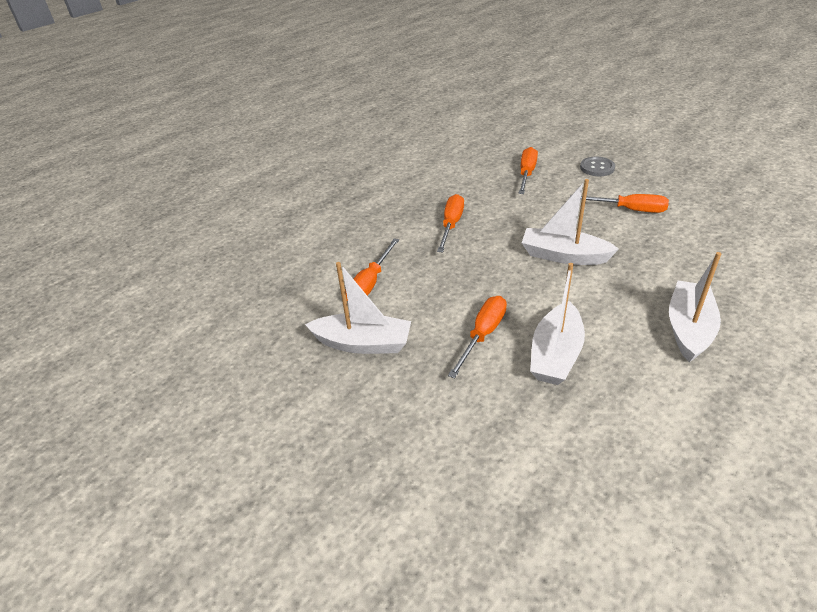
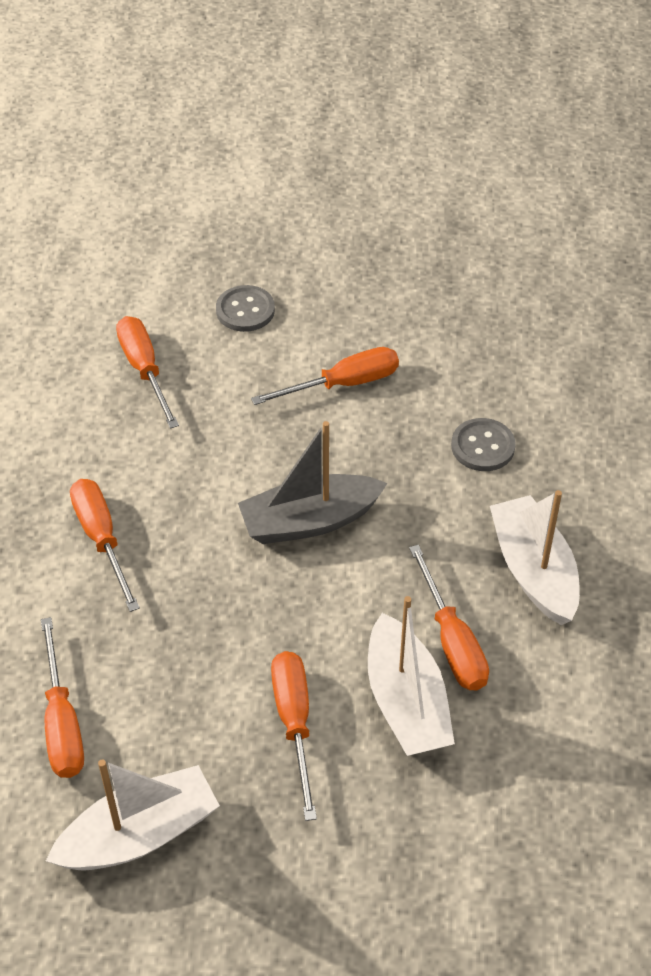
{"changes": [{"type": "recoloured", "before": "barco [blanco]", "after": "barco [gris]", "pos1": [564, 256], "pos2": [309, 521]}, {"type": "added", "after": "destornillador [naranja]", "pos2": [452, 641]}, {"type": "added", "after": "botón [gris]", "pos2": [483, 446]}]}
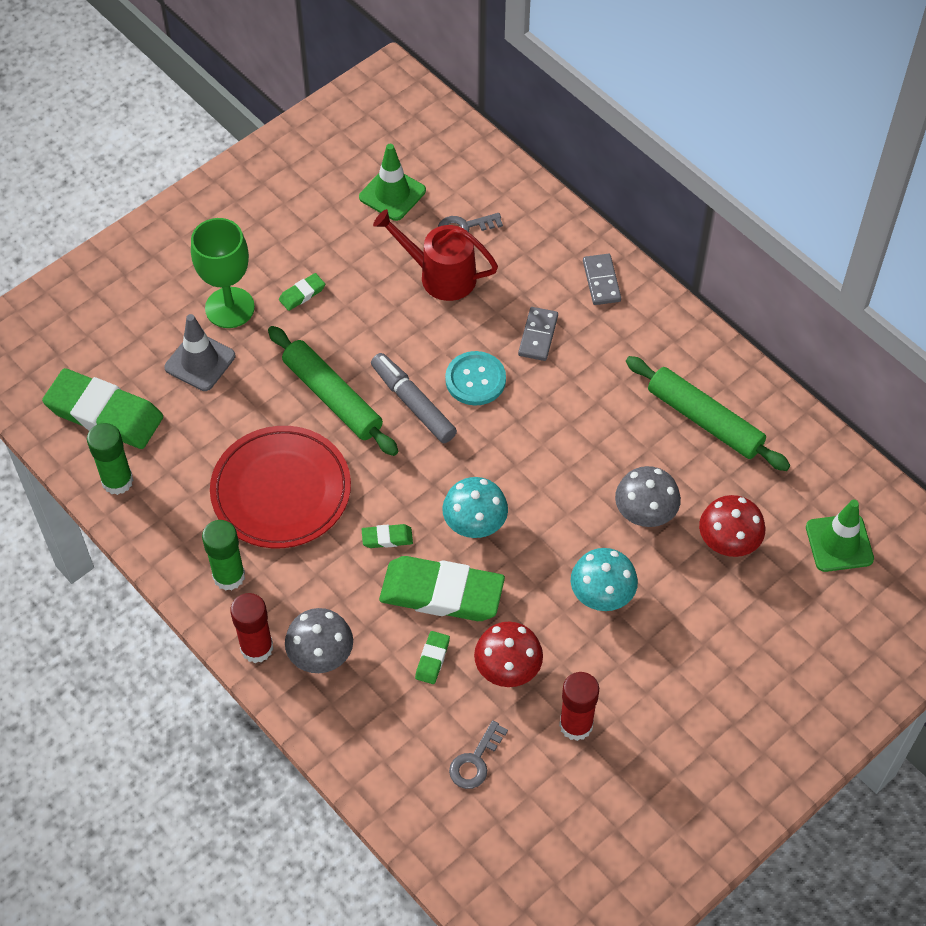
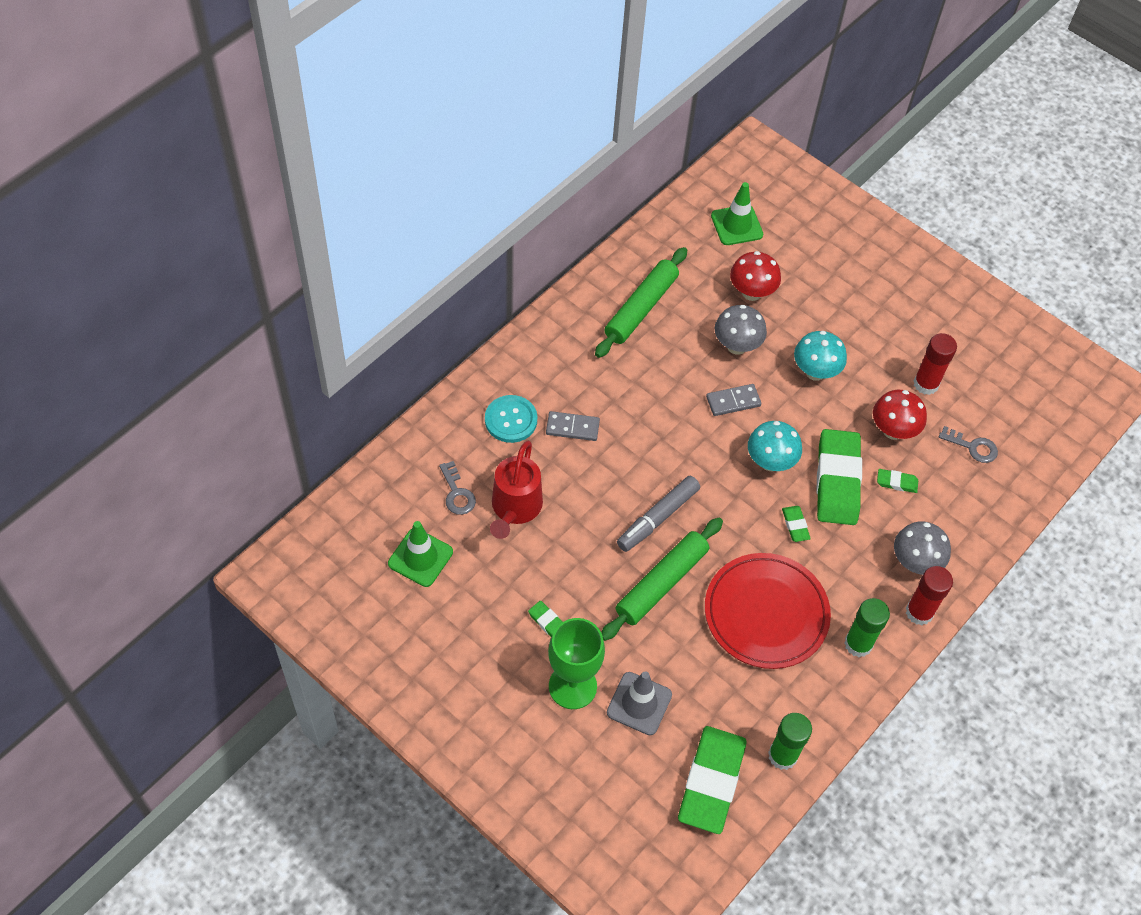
{"changes": [{"type": "moved", "before": "botón [turquesa]", "pos1": [475, 380], "pos2": [511, 420]}, {"type": "moved", "before": "ficha de dominó [gris]", "pos1": [601, 281], "pos2": [733, 401]}]}
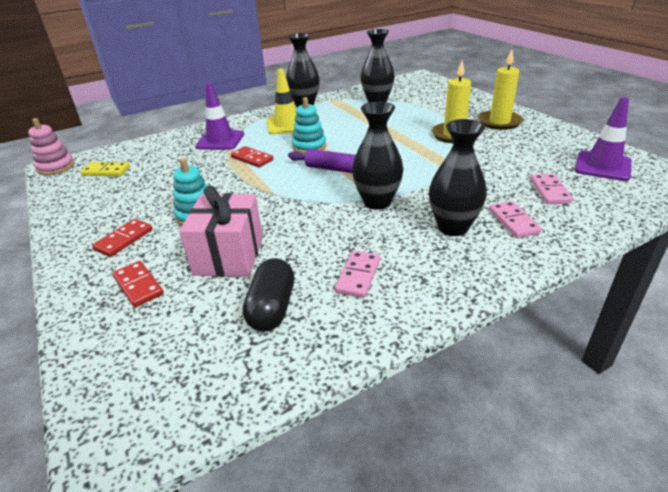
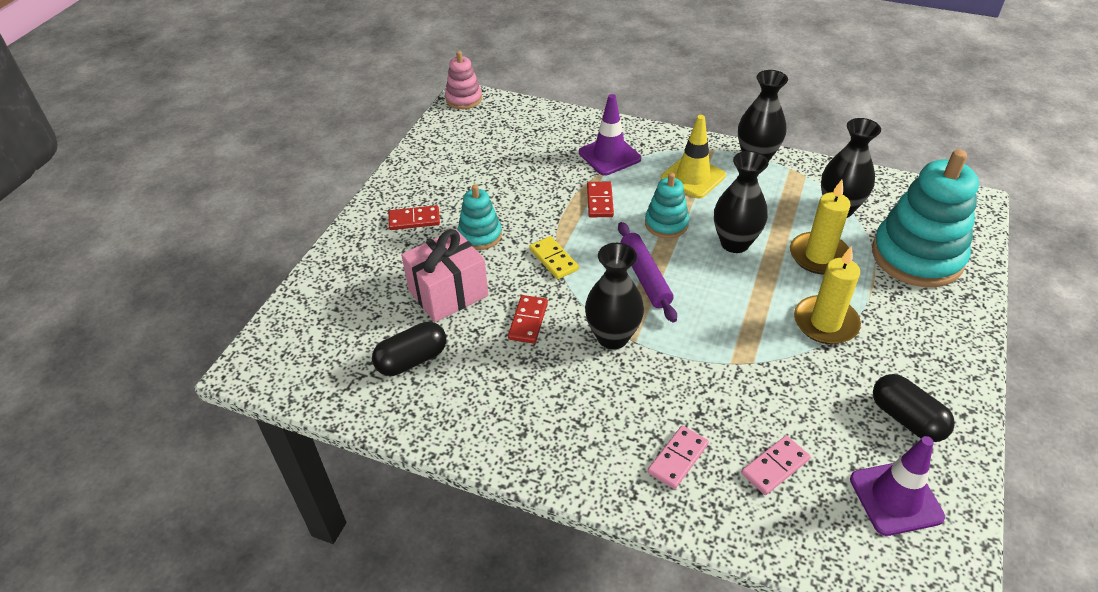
{"changes": [{"type": "moved", "before": "ficha de dominó [rojo]", "pos1": [138, 285], "pos2": [528, 321]}, {"type": "moved", "before": "ficha de dominó [amarillo]", "pos1": [106, 171], "pos2": [553, 259]}, {"type": "moved", "before": "florero [negro]", "pos1": [453, 227], "pos2": [734, 243]}, {"type": "moved", "before": "vela [amarillo]", "pos1": [499, 122], "pos2": [819, 256]}, {"type": "added", "after": "juguete apilable [turquesa]", "pos2": [917, 256]}, {"type": "added", "after": "cápsula [negro]", "pos2": [906, 419]}, {"type": "removed", "before": "ficha de dominó [rosa]", "pos1": [358, 276]}]}
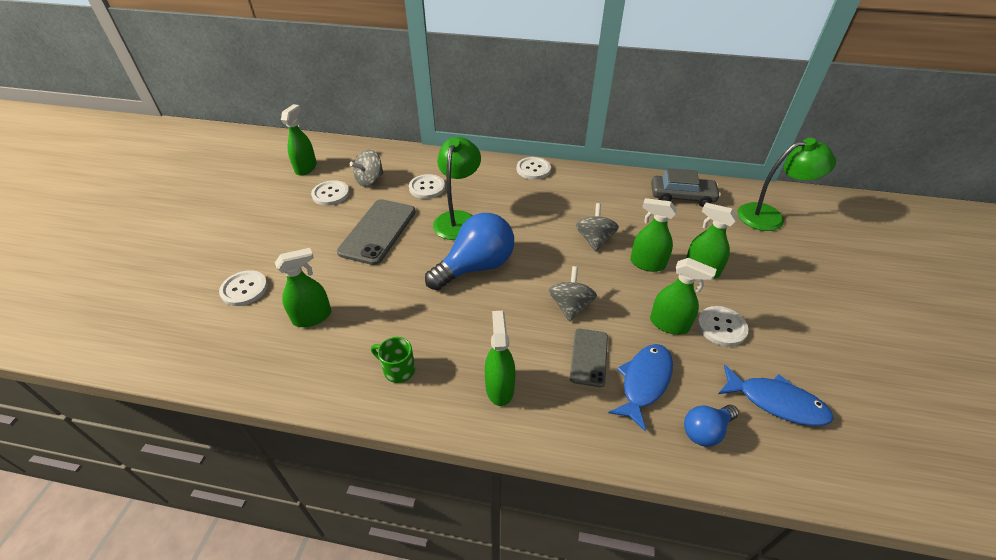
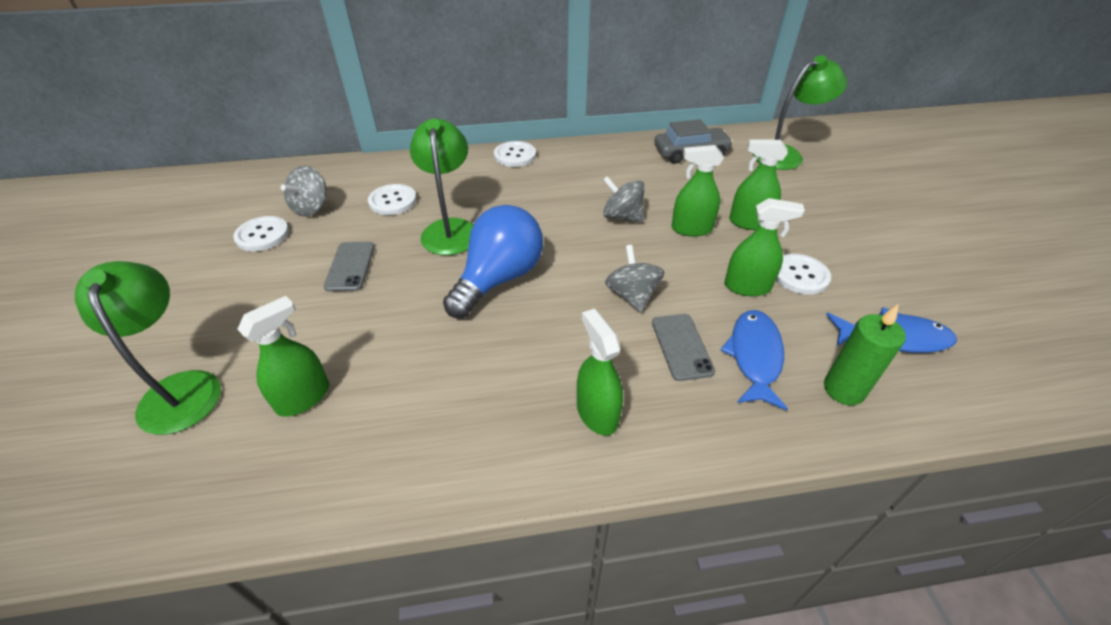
{"changes": [{"type": "replaced", "before": "botón [blanco]", "after": "lámpara [verde]", "pos1": [244, 289], "pos2": [181, 388]}, {"type": "resized", "before": "móvil [gris]", "pos1": [378, 231], "pos2": [350, 266], "scale": 0.59}, {"type": "turned", "before": "peonza [gris]", "pos1": [594, 240], "pos2": [622, 216], "turn": -45}, {"type": "replaced", "before": "bombilla [azul]", "after": "vela [verde]", "pos1": [705, 431], "pos2": [843, 389]}, {"type": "removed", "before": "pulverizador [verde]", "pos1": [306, 168]}, {"type": "removed", "before": "taza [verde]", "pos1": [398, 370]}]}
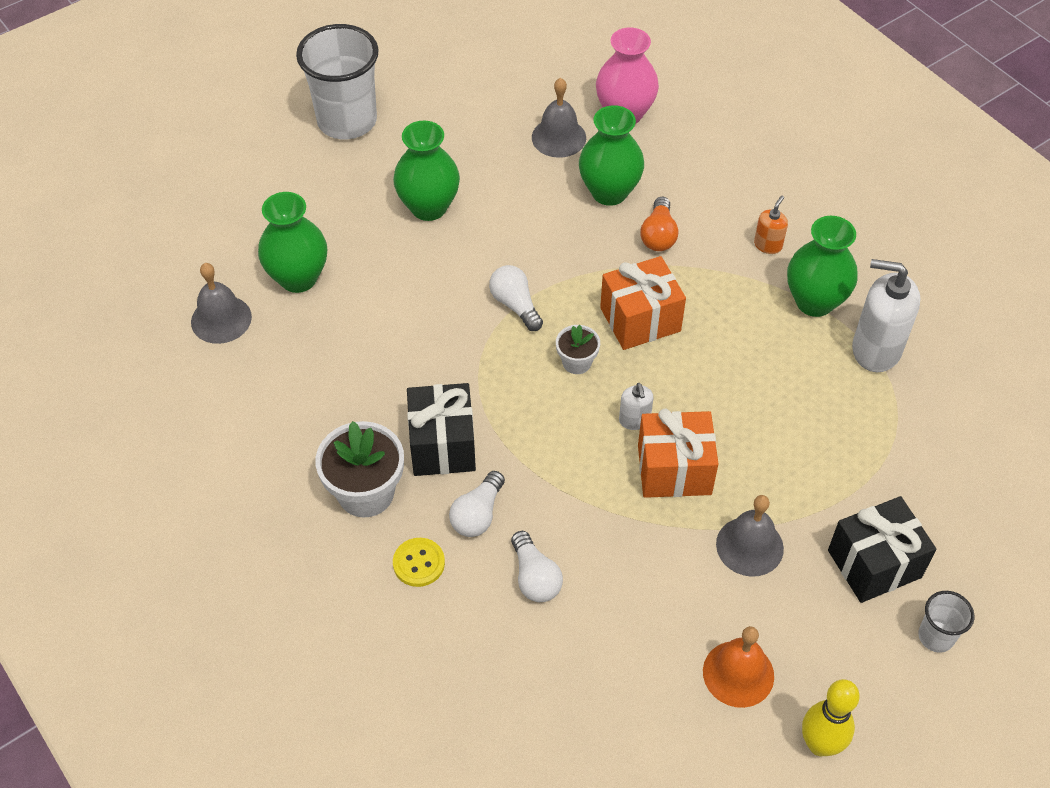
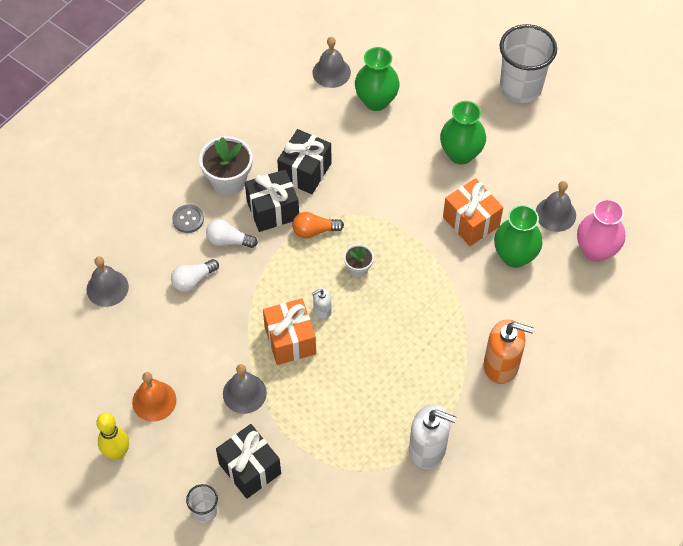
{"changes": [{"type": "added", "after": "campana [gris]", "pos2": [107, 288]}, {"type": "recoloured", "before": "botón [amarillo]", "after": "botón [gris]", "pos1": [419, 563], "pos2": [188, 219]}, {"type": "added", "after": "regalo [negro]", "pos2": [305, 171]}, {"type": "moved", "before": "bombilla [naranja]", "pos1": [658, 235], "pos2": [314, 231]}, {"type": "turned", "before": "dispensador de jabón [blanco]", "pos1": [875, 349], "pos2": [427, 449], "turn": 105}, {"type": "moved", "before": "regalo [naranja]", "pos1": [640, 319], "pos2": [471, 222]}, {"type": "resized", "before": "dispensador de jabón [naranja]", "pos1": [768, 245], "pos2": [501, 365], "scale": 2.02}, {"type": "removed", "before": "bombilla [blanco]", "pos1": [515, 305]}, {"type": "removed", "before": "florero [verde]", "pos1": [814, 301]}]}
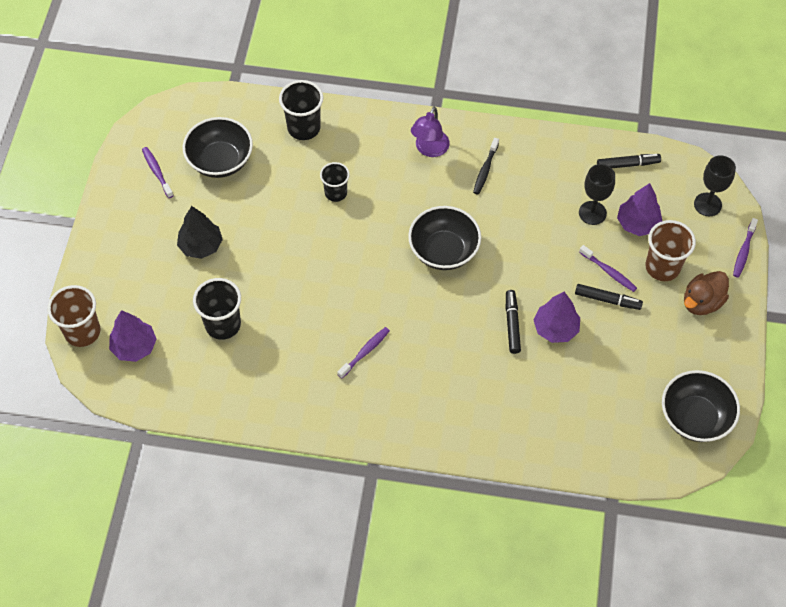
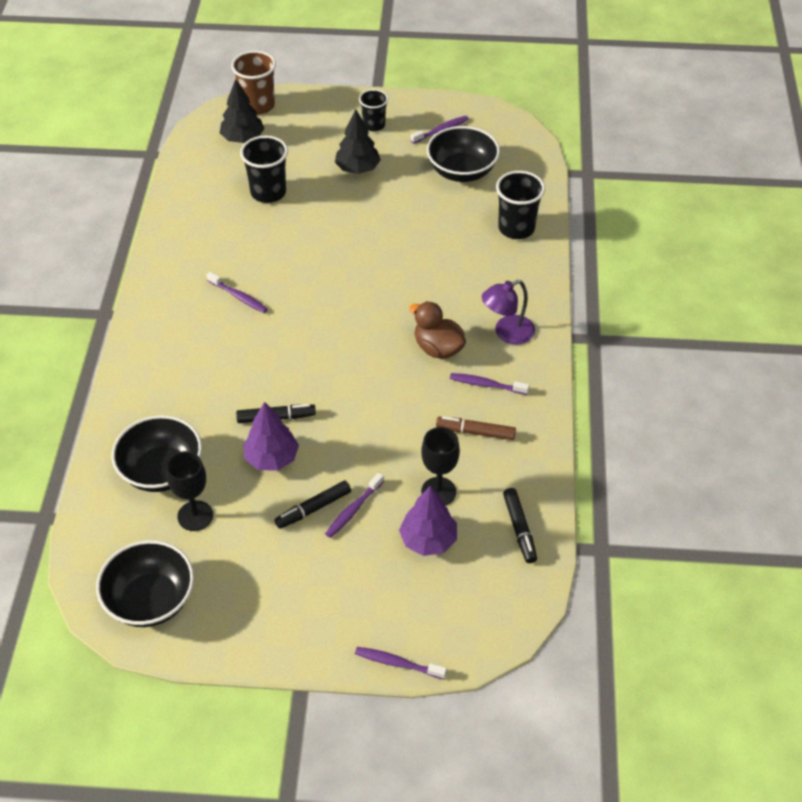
{"changes": [{"type": "moved", "before": "cuenco [negro]", "pos1": [443, 251], "pos2": [162, 471]}, {"type": "moved", "before": "copa [negro]", "pos1": [707, 204], "pos2": [195, 516]}, {"type": "recoloured", "before": "árbol [morado]", "after": "árbol [negro]", "pos1": [134, 347], "pos2": [242, 138]}, {"type": "turned", "before": "rotulador [negro]", "pos1": [607, 300], "pos2": [313, 509], "turn": 45}, {"type": "moved", "before": "vaso [negro]", "pos1": [336, 193], "pos2": [374, 125]}, {"type": "moved", "before": "pato [marrón]", "pos1": [702, 302], "pos2": [438, 348]}, {"type": "added", "after": "rotulador [marrón]", "pos2": [475, 432]}, {"type": "recoloured", "before": "cepillo de dientes [negro]", "after": "cepillo de dientes [morado]", "pos1": [485, 170], "pos2": [486, 385]}, {"type": "turned", "before": "lámpara [morado]", "pos1": [429, 149], "pos2": [507, 333], "turn": -45}, {"type": "removed", "before": "vaso [marrón]", "pos1": [662, 267]}]}
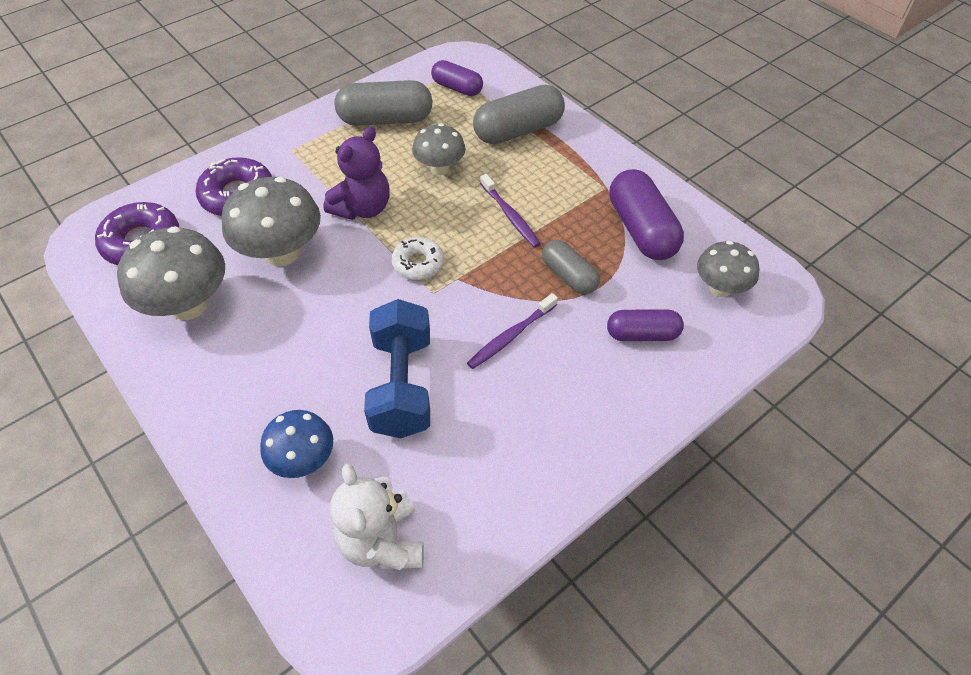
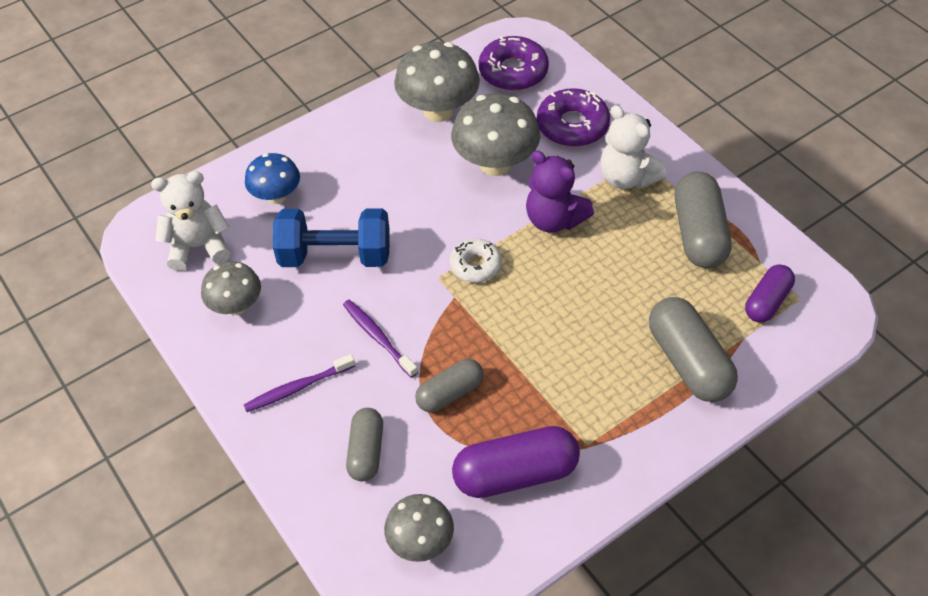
{"changes": [{"type": "moved", "before": "seta [gris]", "pos1": [440, 168], "pos2": [236, 306]}, {"type": "moved", "before": "cepillo de dientes [morado]", "pos1": [510, 216], "pos2": [298, 387]}, {"type": "recoloured", "before": "cápsula [morado]", "after": "cápsula [gris]", "pos1": [642, 334], "pos2": [366, 451]}, {"type": "added", "after": "osito [blanco]", "pos2": [627, 177]}]}
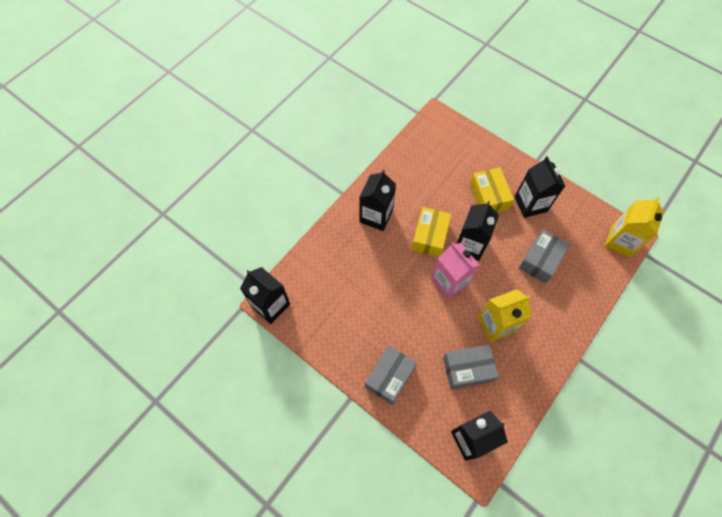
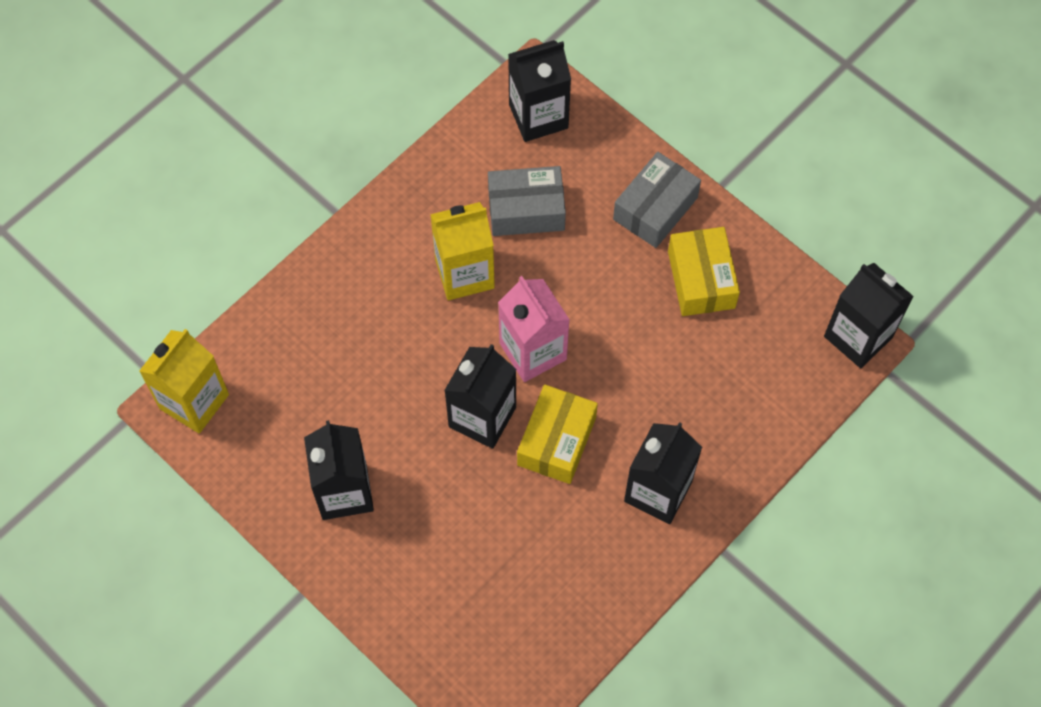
{"changes": [{"type": "moved", "before": "caja [amarillo]", "pos1": [488, 196], "pos2": [701, 279]}, {"type": "removed", "before": "caja [gris]", "pos1": [540, 260]}]}
